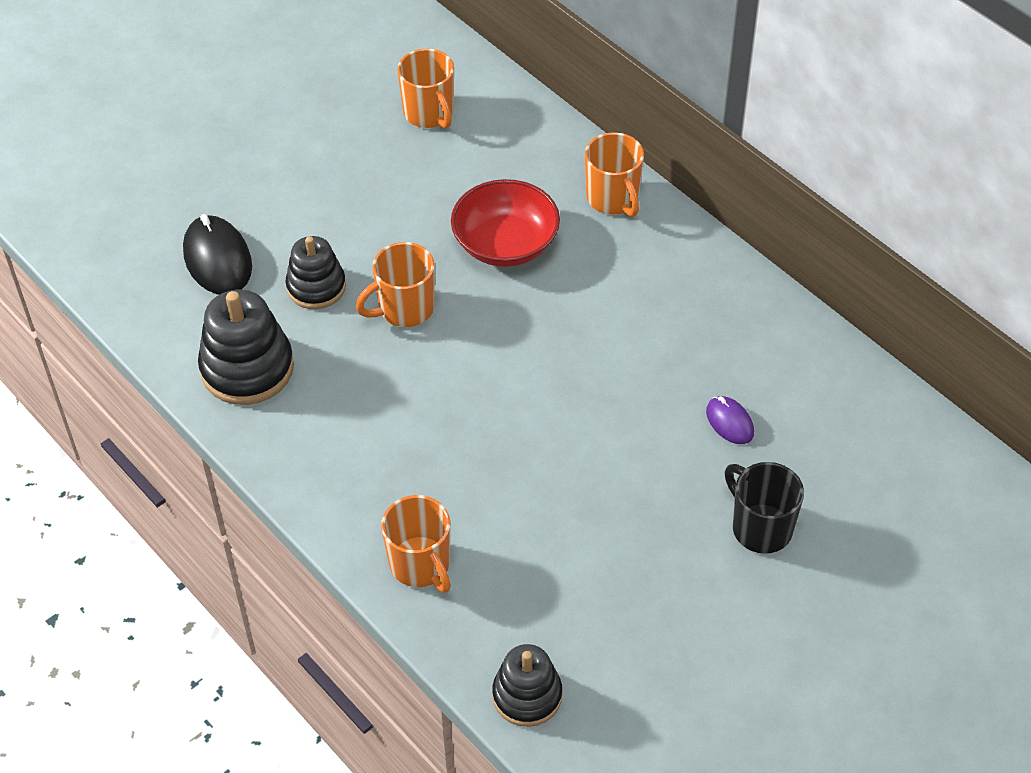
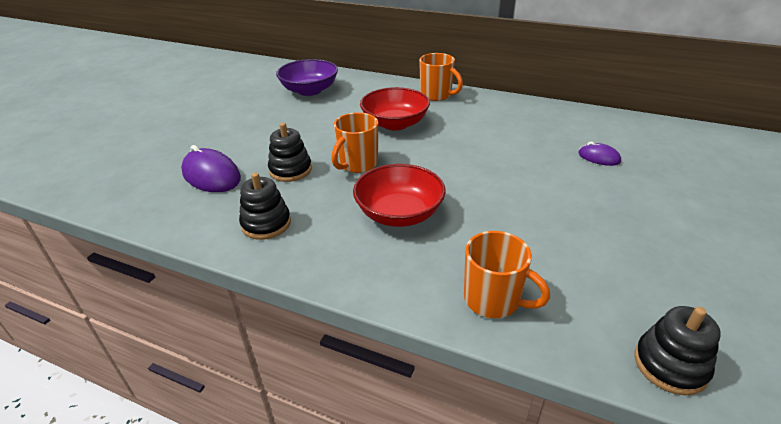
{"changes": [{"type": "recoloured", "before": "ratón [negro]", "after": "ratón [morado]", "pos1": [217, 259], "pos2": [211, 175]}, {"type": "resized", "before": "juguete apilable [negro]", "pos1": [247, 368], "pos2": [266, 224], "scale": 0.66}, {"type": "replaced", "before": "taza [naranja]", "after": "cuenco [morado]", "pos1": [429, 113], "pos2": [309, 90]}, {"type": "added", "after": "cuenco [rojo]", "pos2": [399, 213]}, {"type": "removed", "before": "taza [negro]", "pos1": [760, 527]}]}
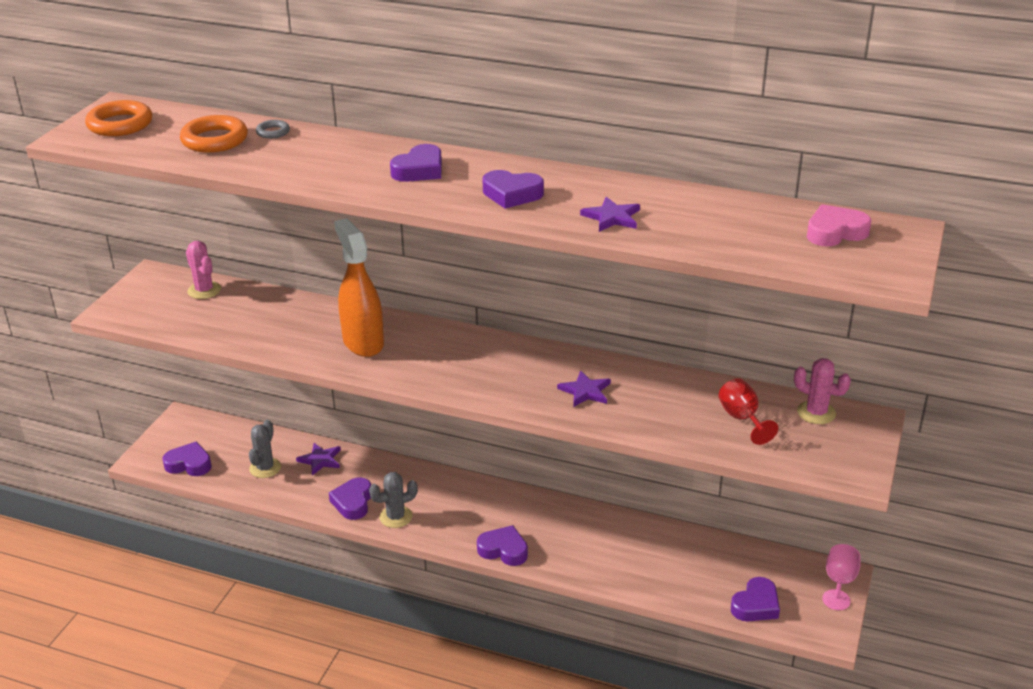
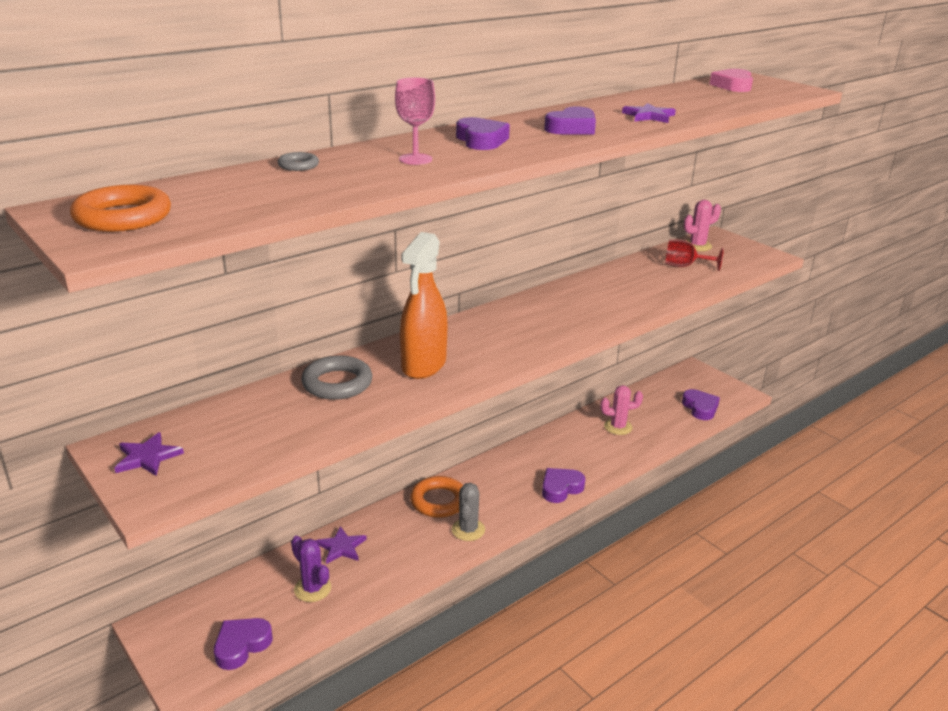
{"changes": [{"type": "moved", "before": "estrella [morado]", "pos1": [585, 391], "pos2": [147, 457]}, {"type": "recoloured", "before": "cactus [gris]", "after": "cactus [morado]", "pos1": [265, 468], "pos2": [312, 589]}, {"type": "added", "after": "anillo [gris]", "pos2": [337, 383]}, {"type": "moved", "before": "copa [rosa]", "pos1": [836, 600], "pos2": [415, 159]}, {"type": "turned", "before": "pulverizador [naranja]", "pos1": [363, 342], "pos2": [423, 365], "turn": -75}, {"type": "moved", "before": "anillo [naranja]", "pos1": [215, 140], "pos2": [439, 501]}, {"type": "moved", "before": "cactus [rosa]", "pos1": [204, 290], "pos2": [618, 427]}, {"type": "removed", "before": "corazón [morado]", "pos1": [353, 502]}]}
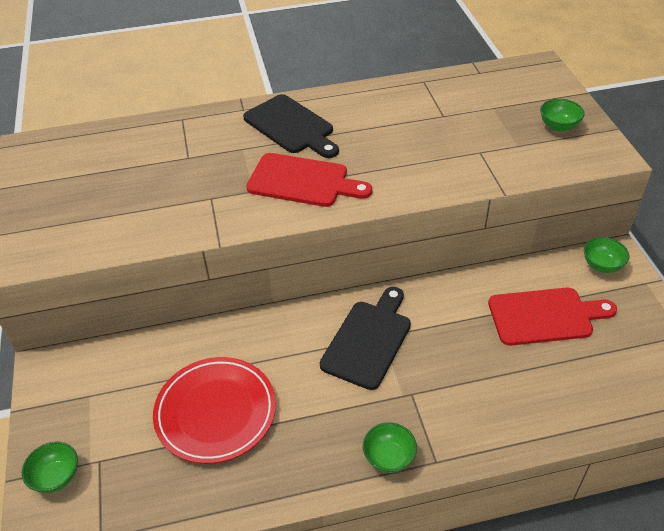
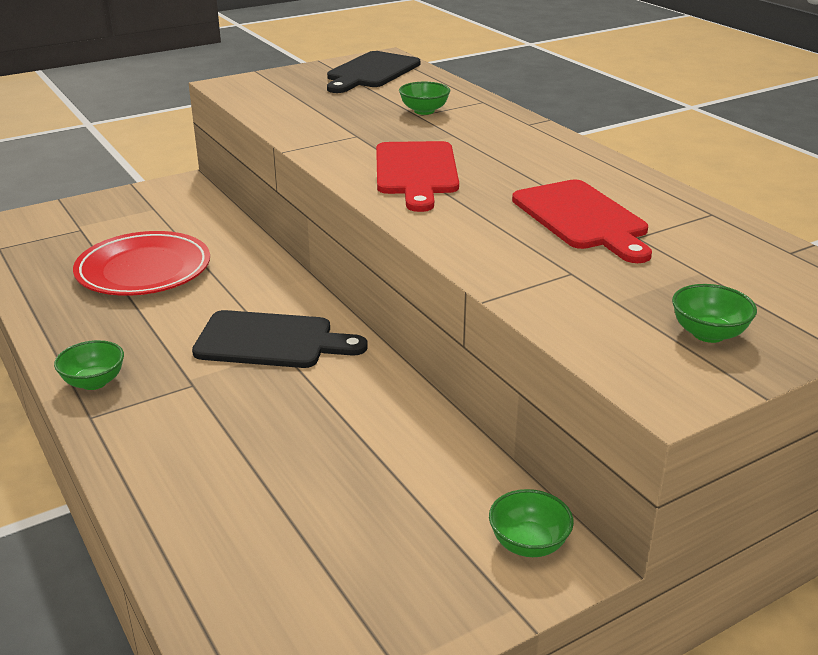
{"changes": [{"type": "moved", "before": "tabla de cortar [negro]", "pos1": [291, 126], "pos2": [371, 72]}, {"type": "moved", "before": "cuenco [verde]", "pos1": [56, 477], "pos2": [424, 111]}, {"type": "moved", "before": "tabla de cortar [rojo]", "pos1": [545, 316], "pos2": [582, 218]}]}
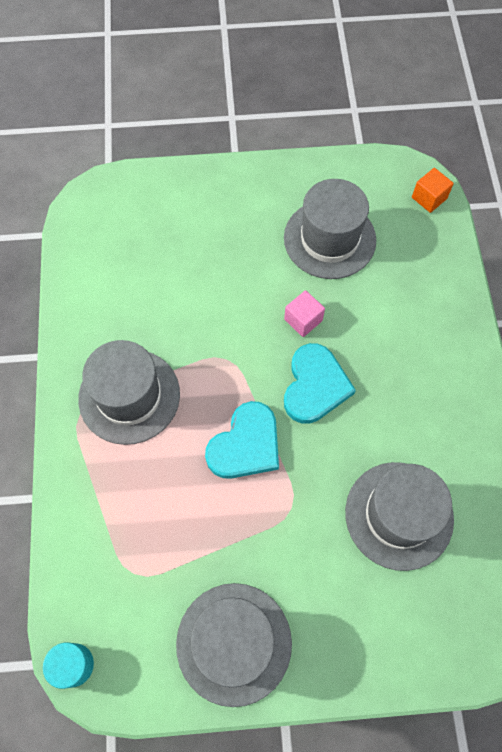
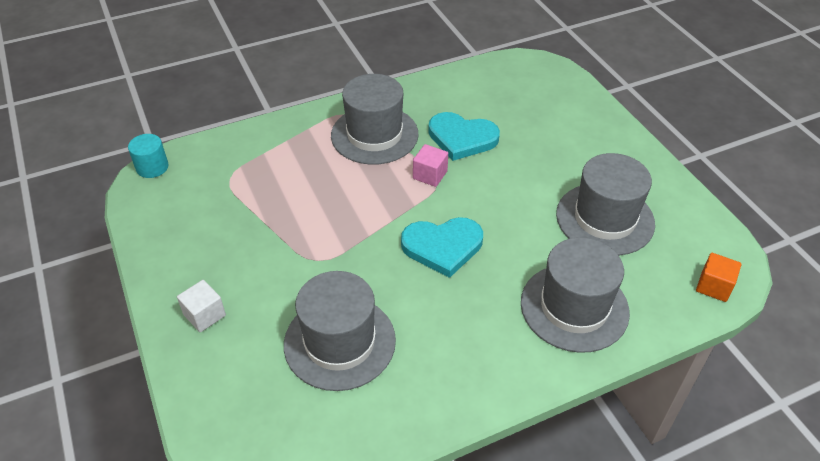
{"changes": [{"type": "added", "after": "cubo [blanco]", "pos2": [204, 315]}, {"type": "moved", "before": "cubo [rosa]", "pos1": [303, 320], "pos2": [430, 175]}, {"type": "moved", "before": "corazón [turquesa]", "pos1": [245, 444], "pos2": [462, 138]}, {"type": "moved", "before": "sombrero [gris]", "pos1": [234, 643], "pos2": [574, 307]}]}
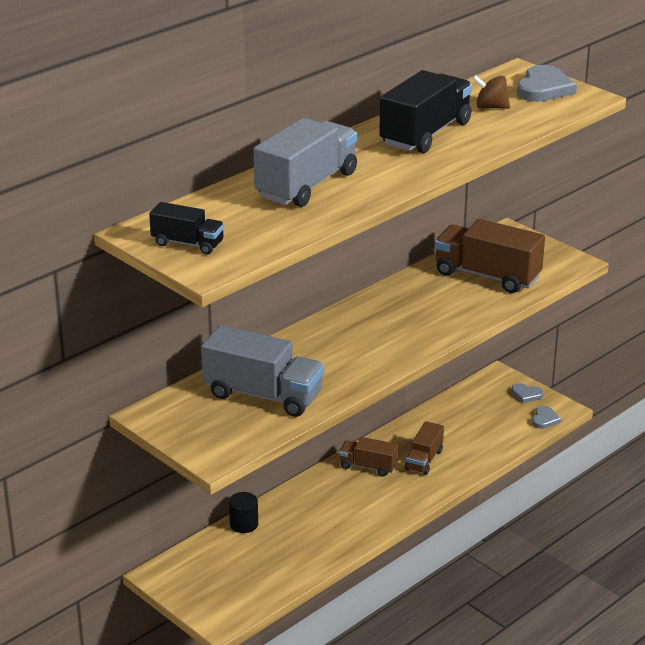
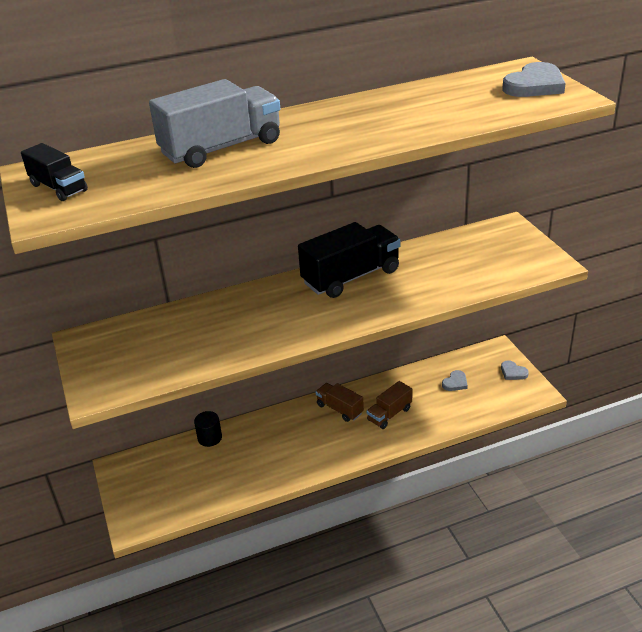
{"changes": [{"type": "moved", "before": "camión [negro]", "pos1": [425, 134], "pos2": [351, 277]}, {"type": "moved", "before": "corazón [gris]", "pos1": [544, 419], "pos2": [455, 383]}, {"type": "removed", "before": "camión [gris]", "pos1": [263, 395]}, {"type": "removed", "before": "camión [marrón]", "pos1": [487, 276]}, {"type": "removed", "before": "peonza [marrón]", "pos1": [490, 107]}]}
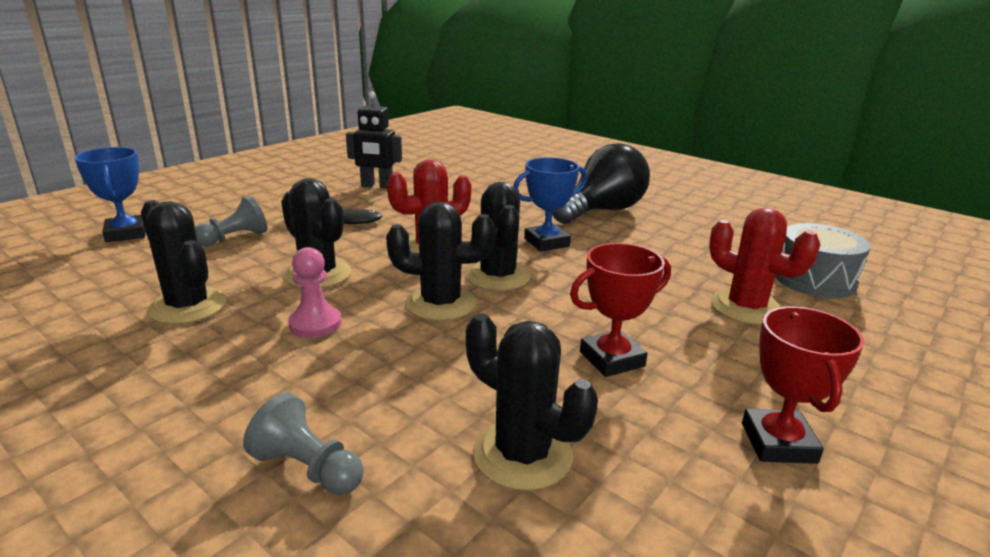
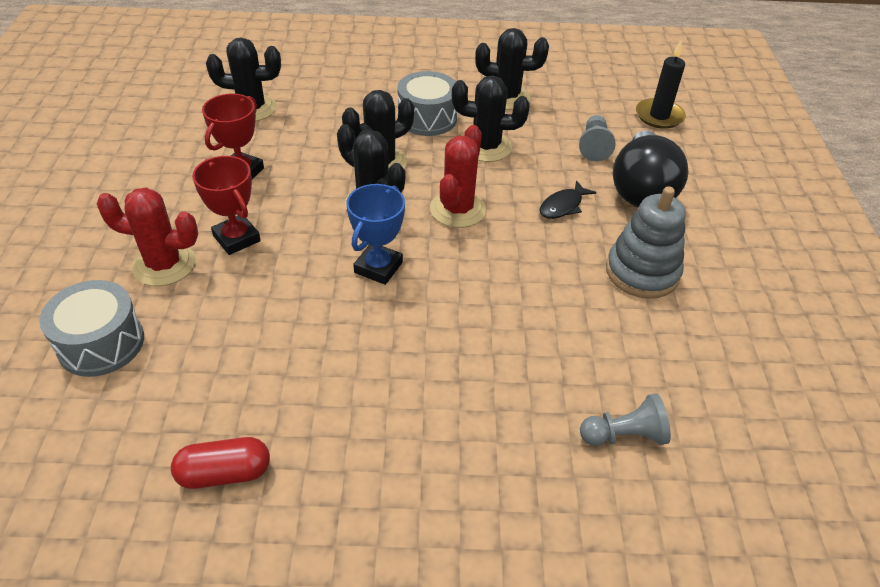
{"changes": [{"type": "added", "after": "cápsula [rojo]", "pos2": [224, 473]}, {"type": "moved", "before": "trofeo [rojo]", "pos1": [778, 443], "pos2": [237, 238]}, {"type": "replaced", "before": "peón [rosa]", "after": "tambor [gris]", "pos1": [315, 324], "pos2": [427, 118]}, {"type": "moved", "before": "peón [gris]", "pos1": [308, 468], "pos2": [624, 435]}, {"type": "replaced", "before": "robot [negro]", "after": "juguete apilable [gris]", "pos1": [377, 186], "pos2": [642, 272]}, {"type": "moved", "before": "bombilla [negro]", "pos1": [602, 211], "pos2": [641, 189]}, {"type": "replaced", "before": "trofeo [azul]", "after": "vela [negro]", "pos1": [126, 233], "pos2": [659, 116]}]}
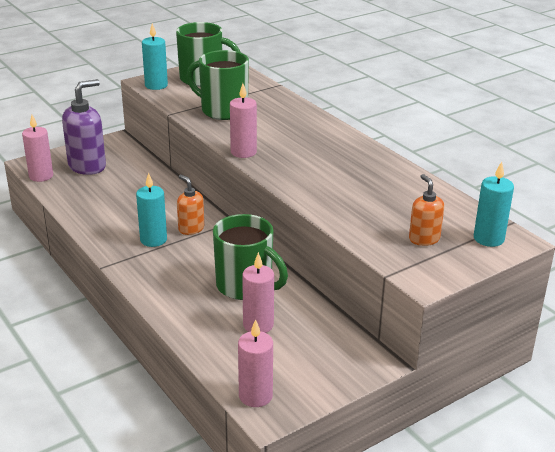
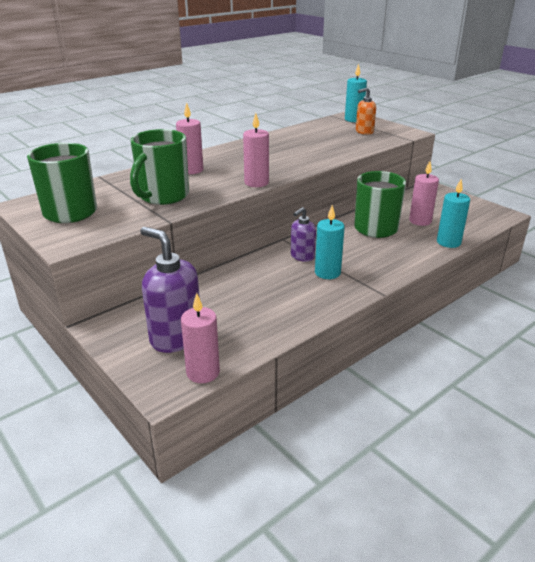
{"changes": [{"type": "moved", "before": "vela [rosa]", "pos1": [255, 396], "pos2": [191, 170]}, {"type": "recoloured", "before": "dispensador de jabón [naranja]", "after": "dispensador de jabón [morado]", "pos1": [191, 229], "pos2": [302, 256]}, {"type": "moved", "before": "vela [turquesa]", "pos1": [156, 85], "pos2": [448, 242]}]}
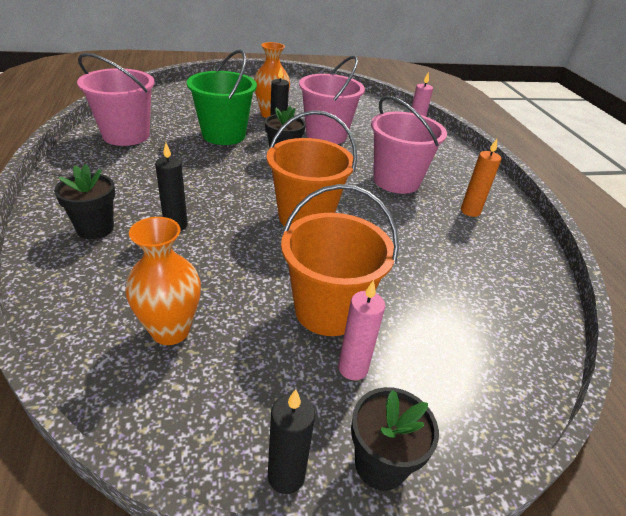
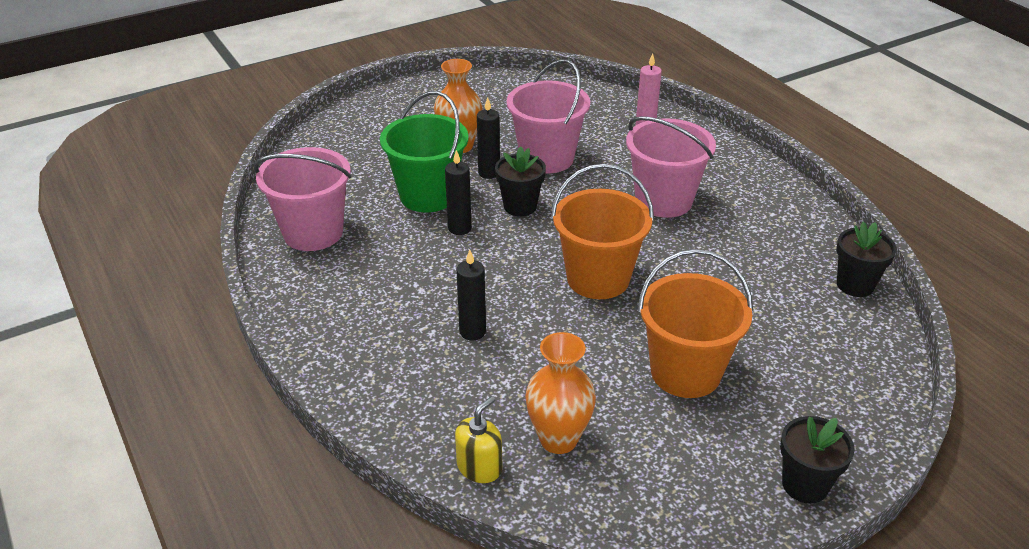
{"changes": [{"type": "moved", "before": "vela [negro]", "pos1": [286, 476], "pos2": [459, 228]}, {"type": "added", "after": "dispensador de jabón [amarillo]", "pos2": [479, 467]}, {"type": "moved", "before": "maceta [negro]", "pos1": [95, 228], "pos2": [855, 285]}, {"type": "removed", "before": "vela [rosa]", "pos1": [353, 368]}, {"type": "removed", "before": "vela [naranja]", "pos1": [470, 211]}]}
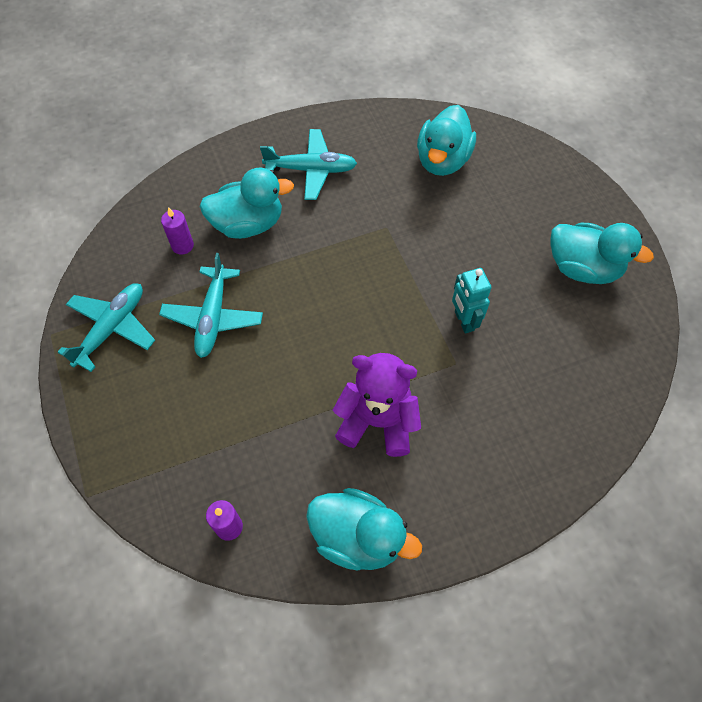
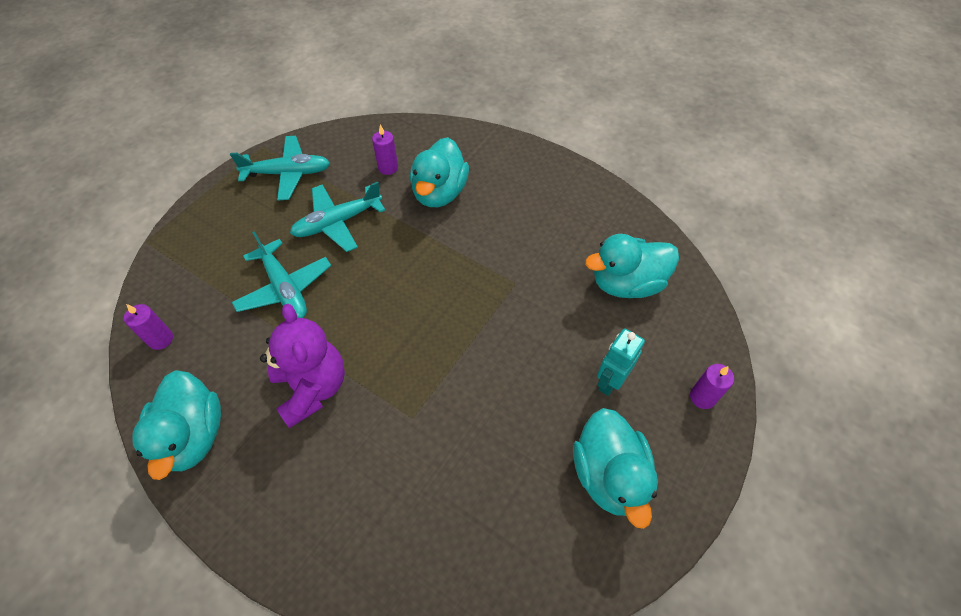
{"changes": [{"type": "moved", "before": "avión [turquesa]", "pos1": [311, 170], "pos2": [284, 288]}, {"type": "turned", "before": "pato [turquesa]", "pos1": [248, 224], "pos2": [439, 193], "turn": 60}, {"type": "moved", "before": "robot [turquesa]", "pos1": [464, 321], "pos2": [610, 382]}, {"type": "added", "after": "vela [morado]", "pos2": [702, 397]}]}
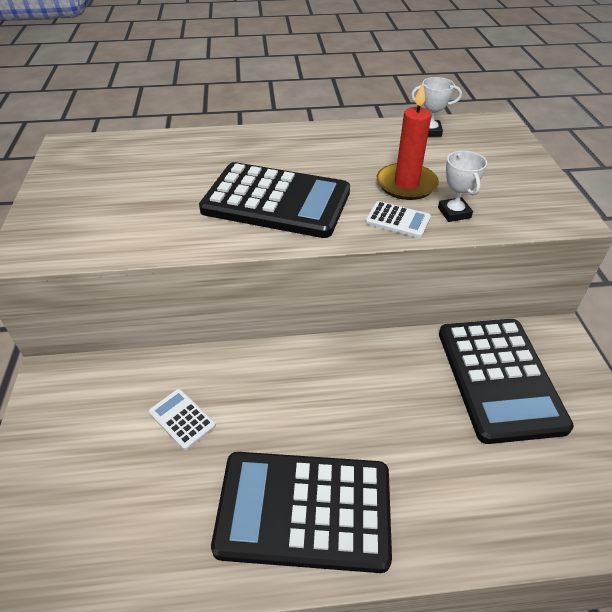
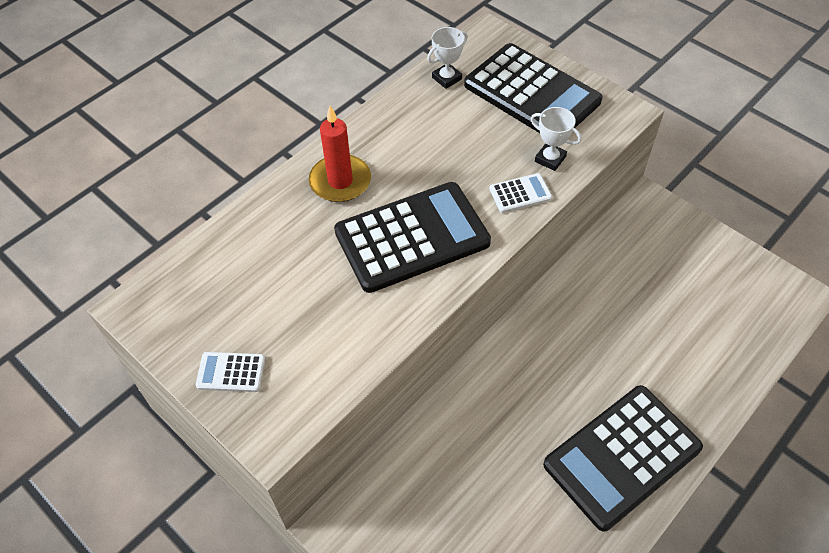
{"changes": [{"type": "moved", "before": "calculadora [blanco]", "pos1": [182, 419], "pos2": [231, 372]}, {"type": "moved", "before": "vela [rojo]", "pos1": [406, 184], "pos2": [340, 181]}, {"type": "moved", "before": "calculadora [negro]", "pos1": [499, 378], "pos2": [532, 93]}]}
